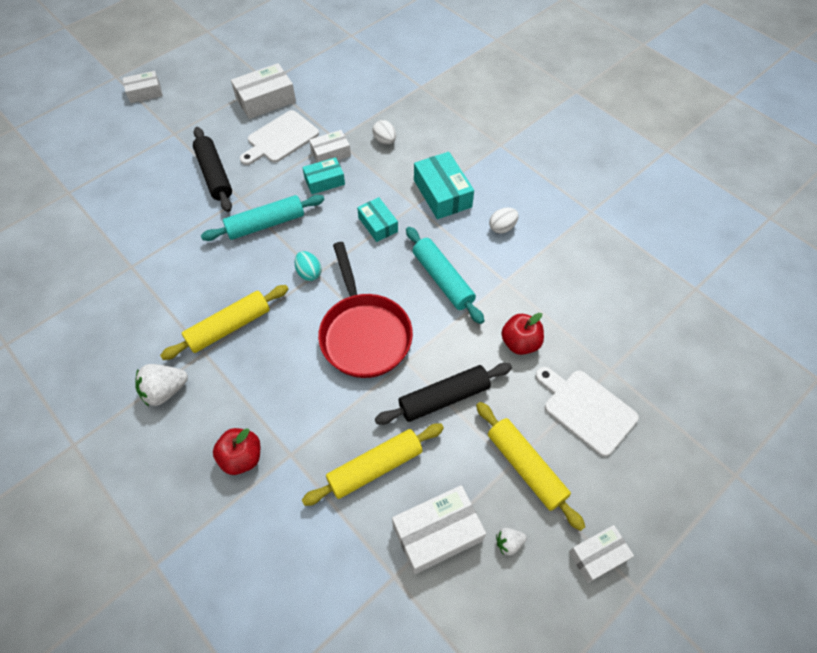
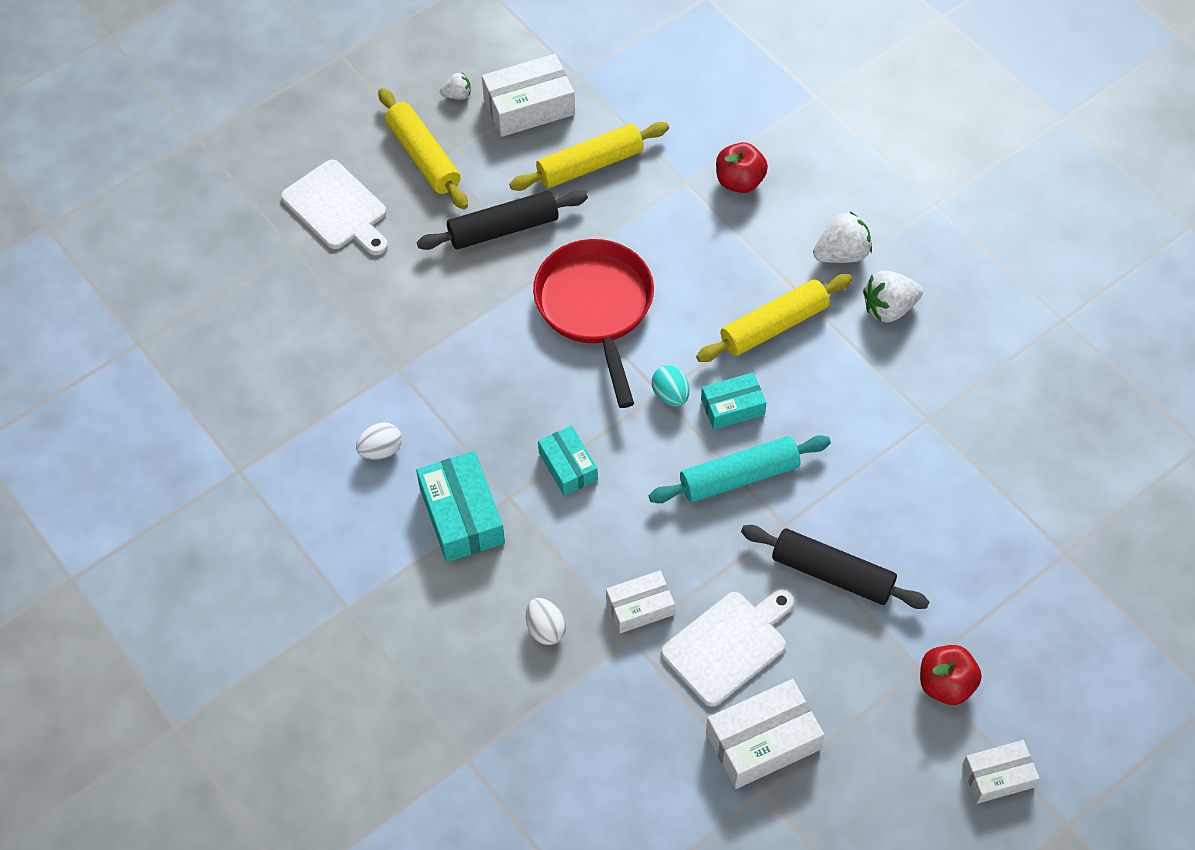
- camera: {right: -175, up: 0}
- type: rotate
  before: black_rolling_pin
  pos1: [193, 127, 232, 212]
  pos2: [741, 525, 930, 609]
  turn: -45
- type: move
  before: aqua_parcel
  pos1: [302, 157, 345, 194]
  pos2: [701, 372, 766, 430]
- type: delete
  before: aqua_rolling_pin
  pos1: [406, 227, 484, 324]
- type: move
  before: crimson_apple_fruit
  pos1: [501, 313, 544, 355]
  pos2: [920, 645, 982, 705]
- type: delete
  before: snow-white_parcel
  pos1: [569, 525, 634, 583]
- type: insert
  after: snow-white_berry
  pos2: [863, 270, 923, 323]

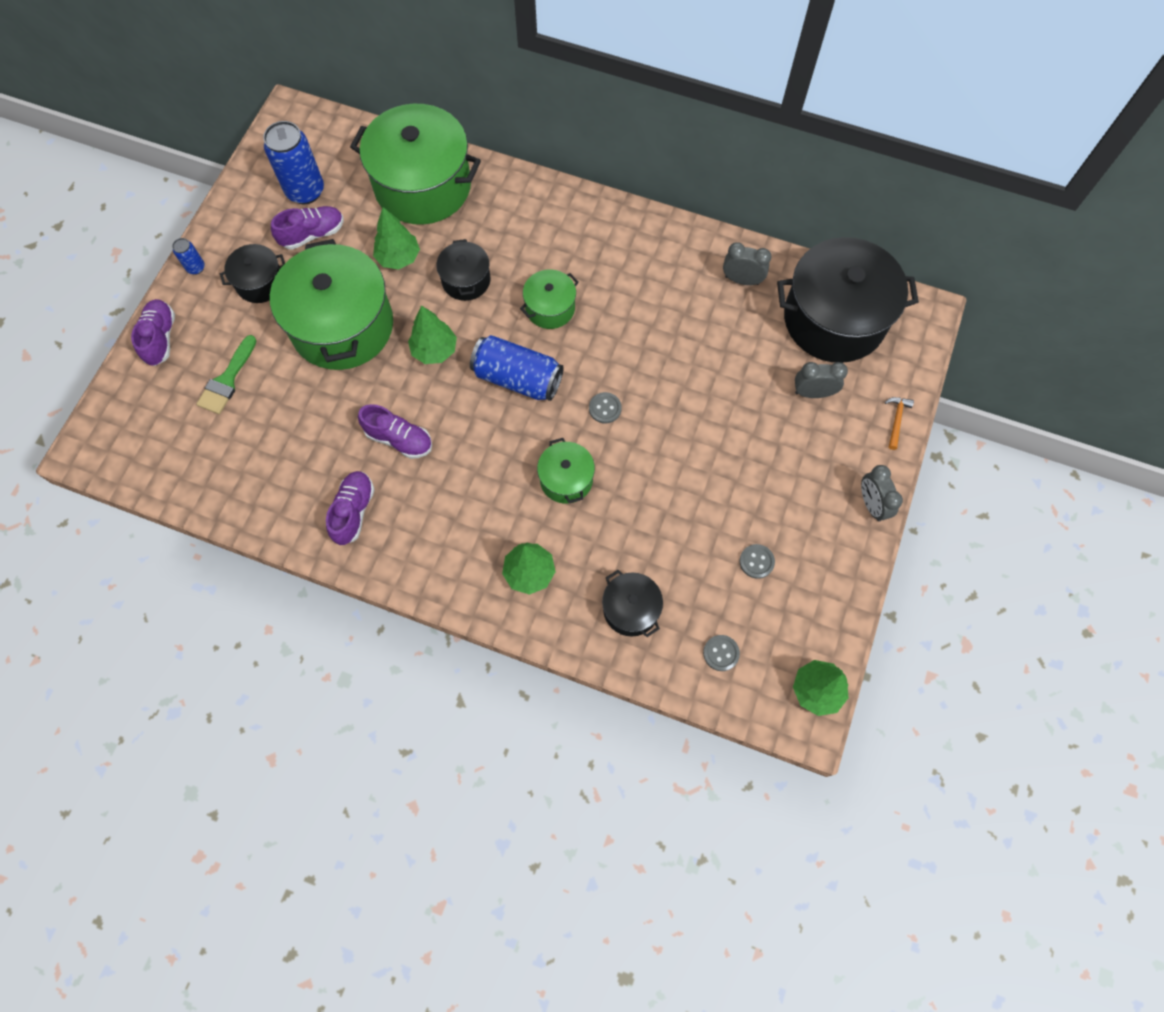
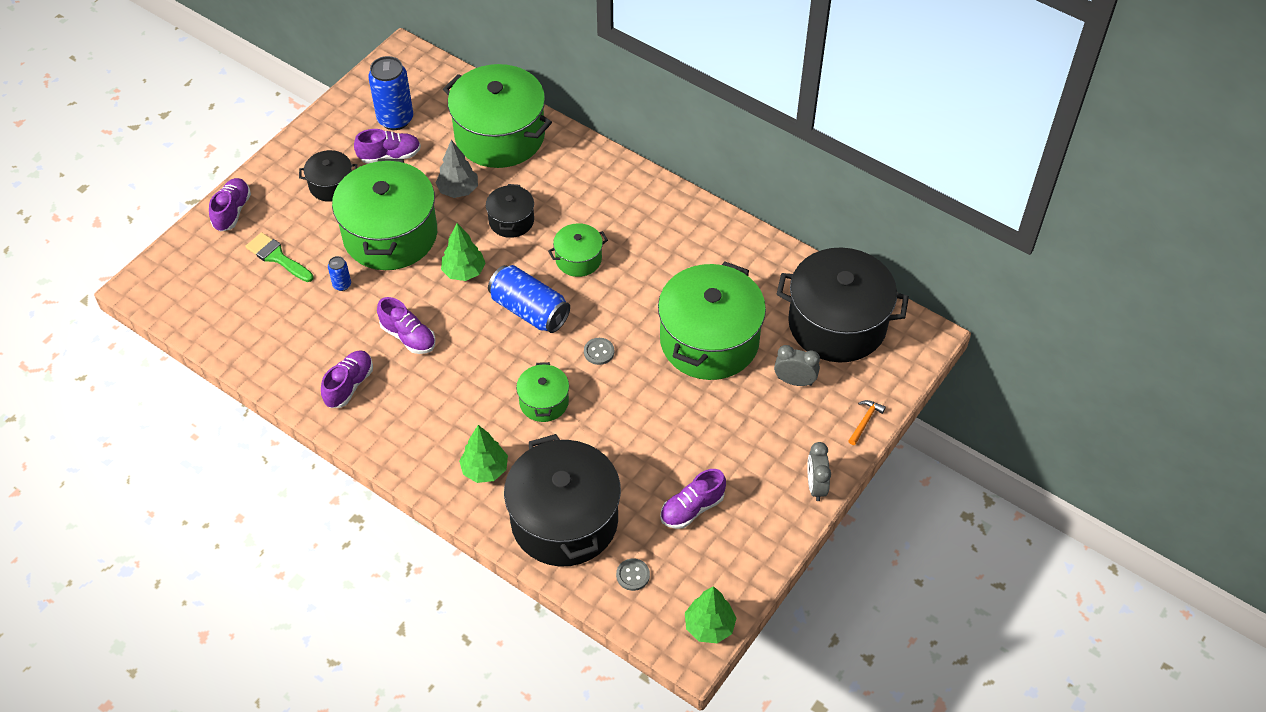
- camera: {right: 15, up: -15}
- type: move
  before: cobalt_can
  pos1: [172, 238, 205, 275]
  pos2: [328, 256, 351, 291]
- type: rotate
  before: leaf-green_paint_brush
  pos1: [196, 335, 257, 414]
  pos2: [245, 232, 314, 282]
  turn: 90
- type: recolor
  before: leaf-green_toy_tree
  after: gray_toy_tree
  pos1: [373, 207, 420, 269]
  pos2: [435, 140, 478, 198]
- type: resize
  before: black_pot
  pos1: [602, 570, 663, 637]
  pos2: [504, 434, 621, 566]
  scale: 2.06
- type: delete
  before: gray_alarm_clock
  pos1: [723, 242, 771, 285]
- type: replace
  before: gray_button
  after: royal_purple_lace-up_shoe
  pos1: [739, 544, 775, 579]
  pos2: [660, 469, 726, 529]
- type: insert
  after: leaf-green_pot
  pos2: [658, 262, 766, 380]

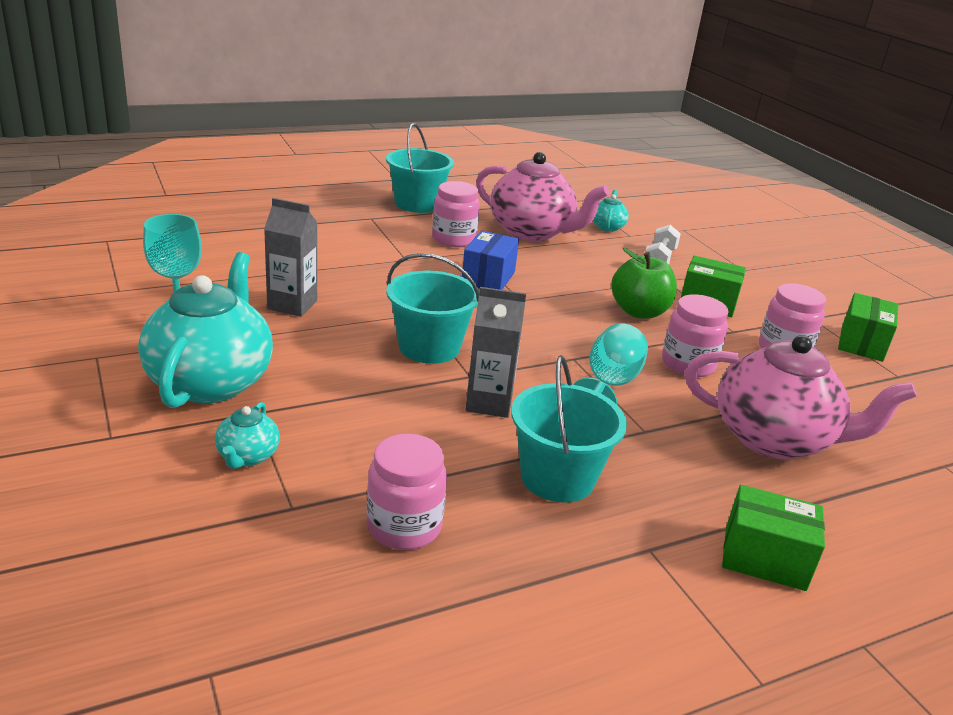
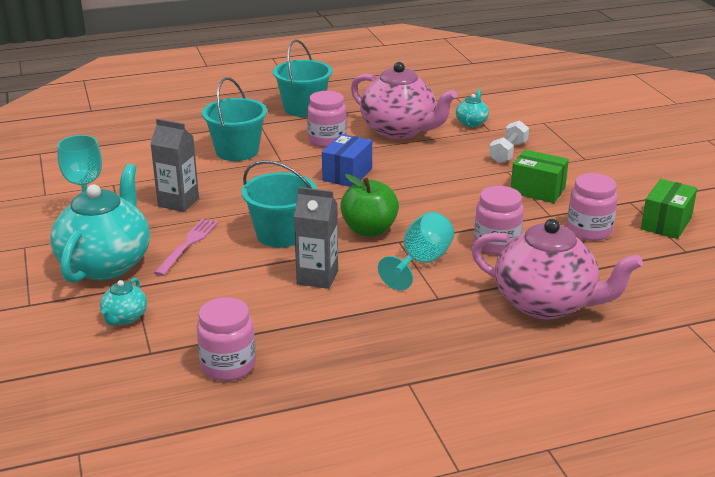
- camera: {right: 10, up: 0}
- type: move
  before: aqua_pail
  pos1: [511, 355, 627, 503]
  pos2: [202, 77, 267, 161]
- type: move
  before: leaf-green_apple_fruit
  pos1: [611, 248, 677, 319]
  pos2: [340, 174, 399, 236]
- type: delete
  before: leaf-green_parcel
  pos1: [722, 485, 825, 591]
- type: insert
  after: pink_fork
  pos2: [154, 219, 218, 276]

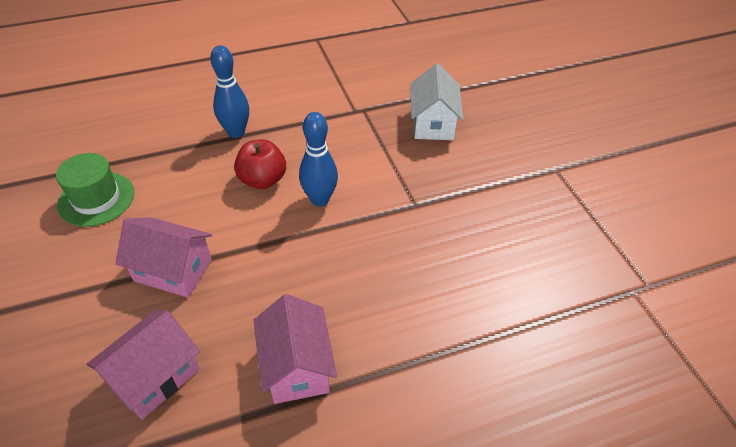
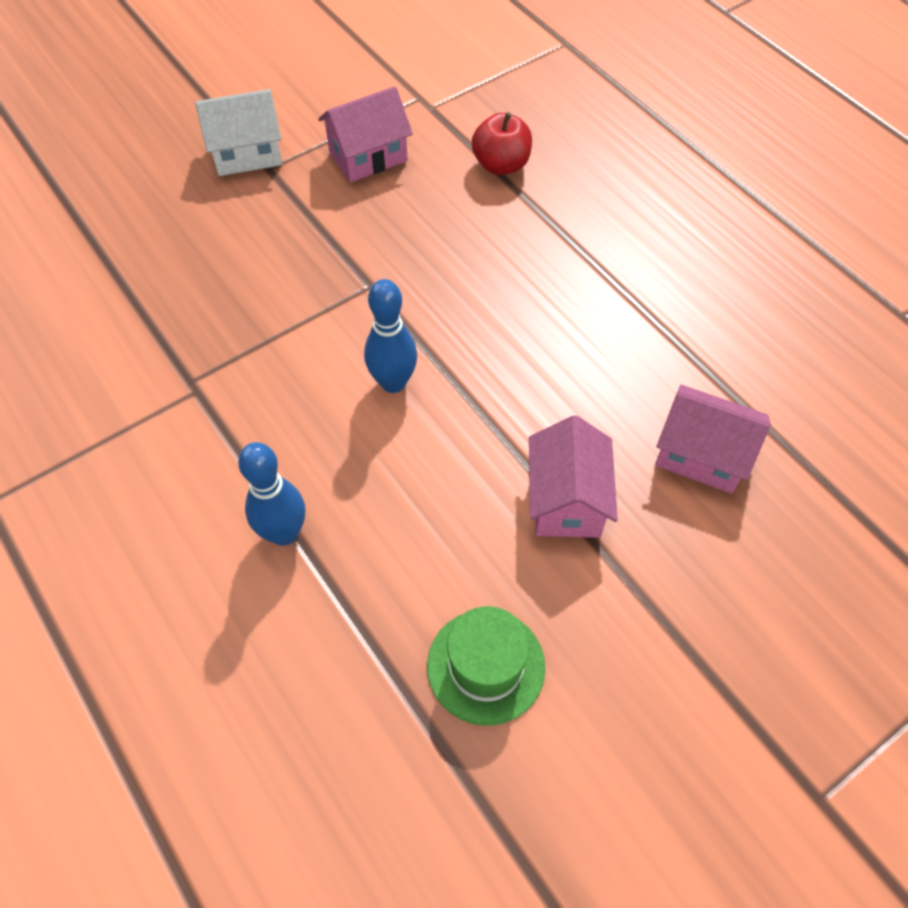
- camera: {right: -105, up: 10}
- type: move
  before: crimson_apple_fruit
  pos1: [234, 139, 286, 189]
  pos2: [472, 112, 532, 175]
- type: move
  before: pink_cottage
  pos1: [253, 294, 337, 404]
  pos2: [318, 86, 413, 182]
- type: move
  before: snow-white_cottage
  pos1: [410, 63, 463, 140]
  pos2: [195, 89, 282, 176]

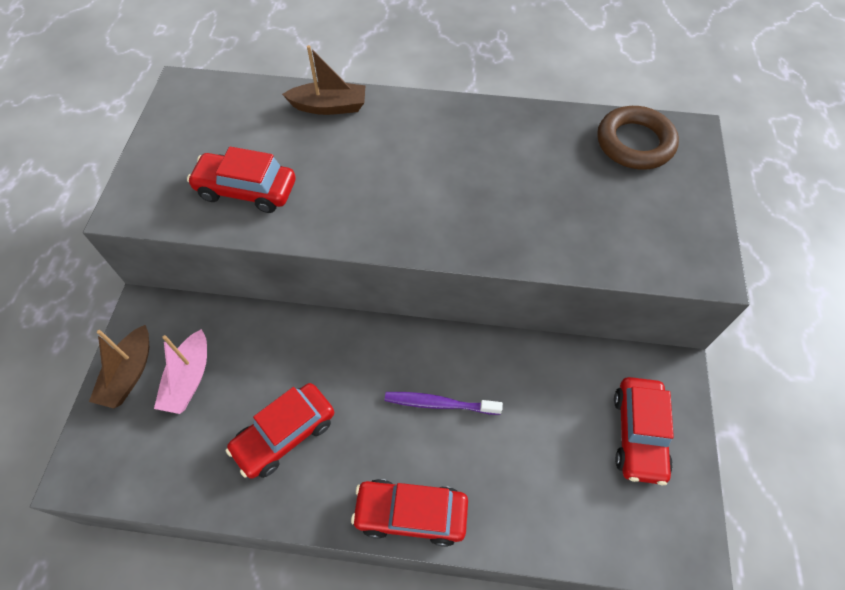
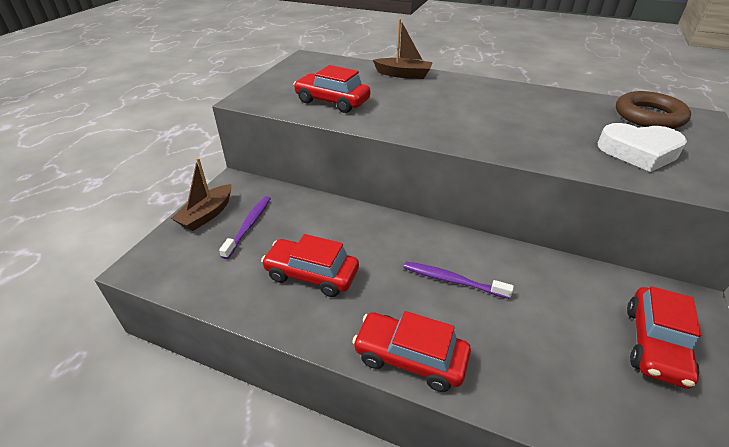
- camera: {right: 15, up: -20}
- type: replace
  before: pink_toy_boat
  after: royal_purple_toothbrush
  pos1: [154, 329, 207, 414]
  pos2: [219, 196, 271, 259]
- type: rotate
  before: crimson_toy_car
  pos1: [226, 383, 334, 479]
  pos2: [261, 234, 359, 297]
  turn: 45
- type: insert
  after: snow-white_love_heart
  pos2: [598, 123, 687, 172]

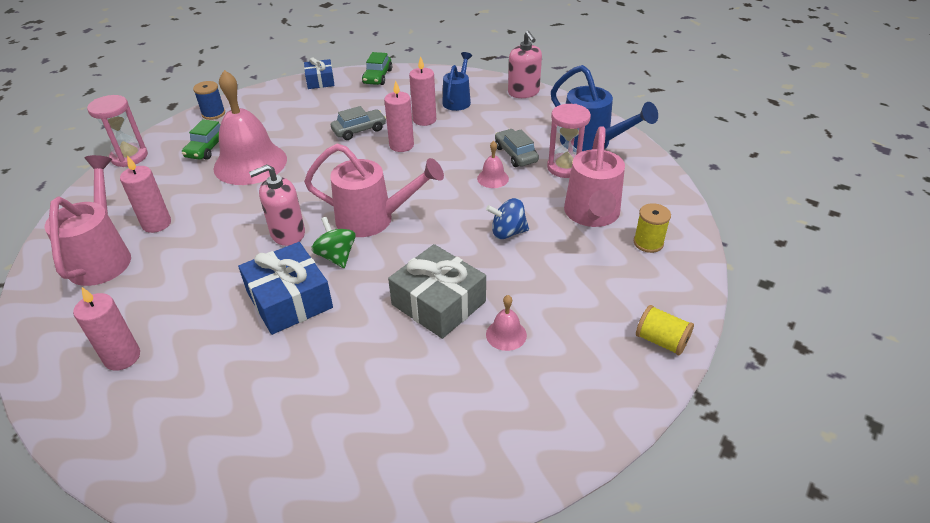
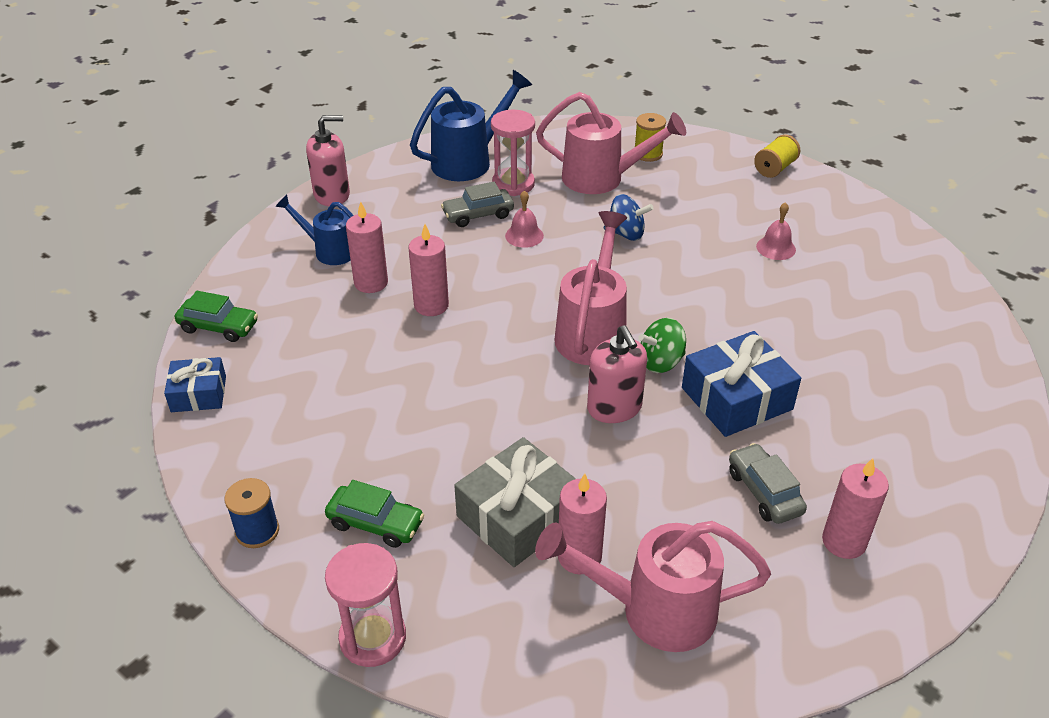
- camera: {right: -85, up: 0}
- type: delete
  before: pink_hand_bell
  pos1: [213, 70, 287, 185]
- type: move
  before: gray_toy_car
  pos1: [331, 106, 386, 140]
  pos2: [729, 443, 807, 524]
- type: move
  before: gray_gift
  pos1: [388, 244, 486, 339]
  pos2: [454, 437, 576, 567]
- type: rotate
  before: cobalt_whirligig
  pos1: [486, 198, 529, 239]
  pos2: [604, 194, 654, 241]
  turn: -75

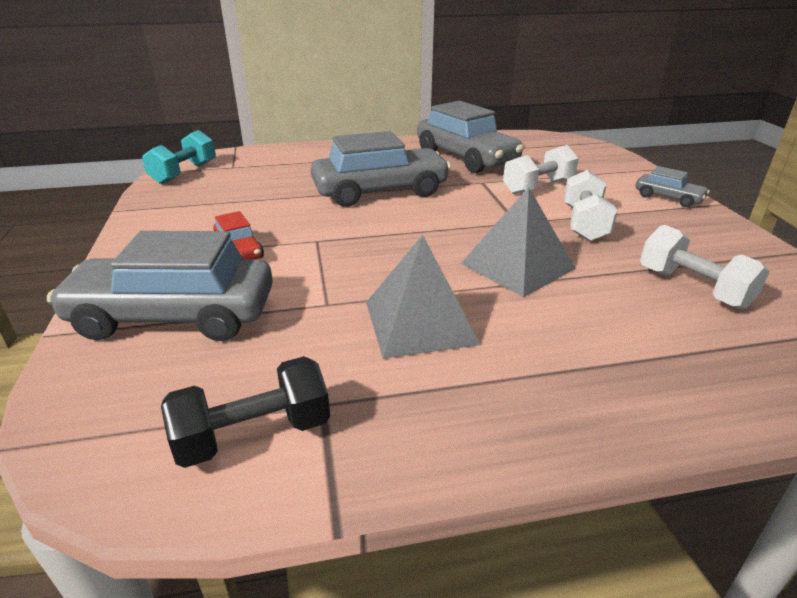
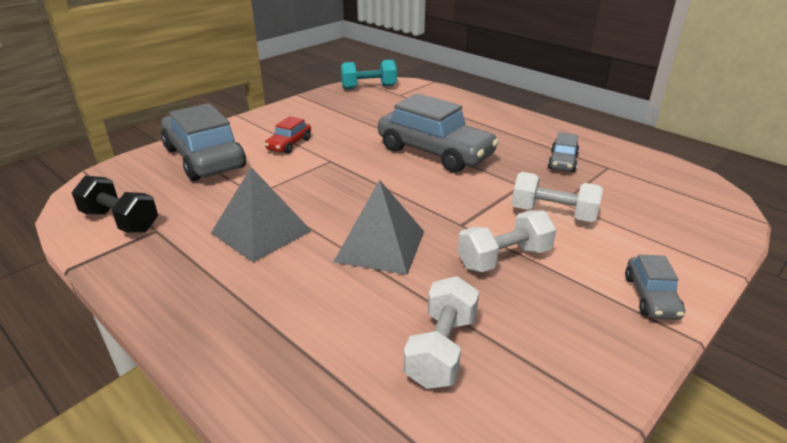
- camera: {right: 55, up: 0}
- type: resize
  before: gray_toy_car
  pos1: [417, 101, 524, 173]
  pos2: [548, 132, 579, 172]
  scale: 0.48

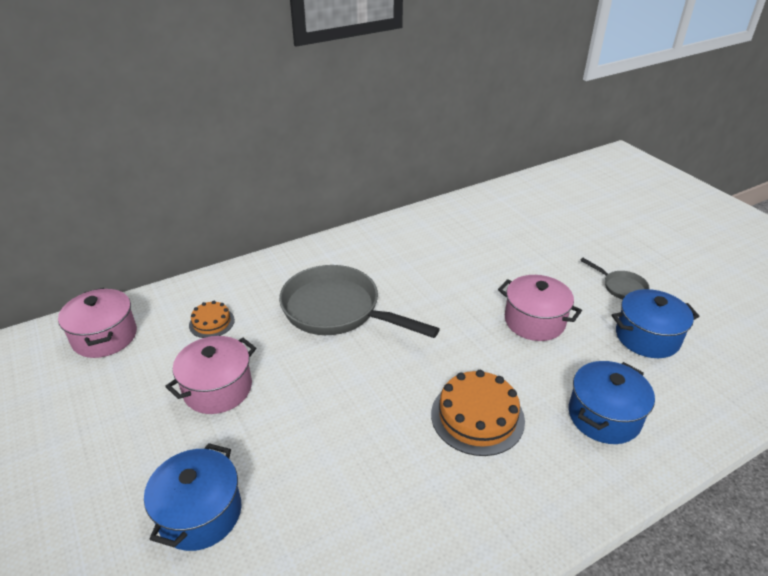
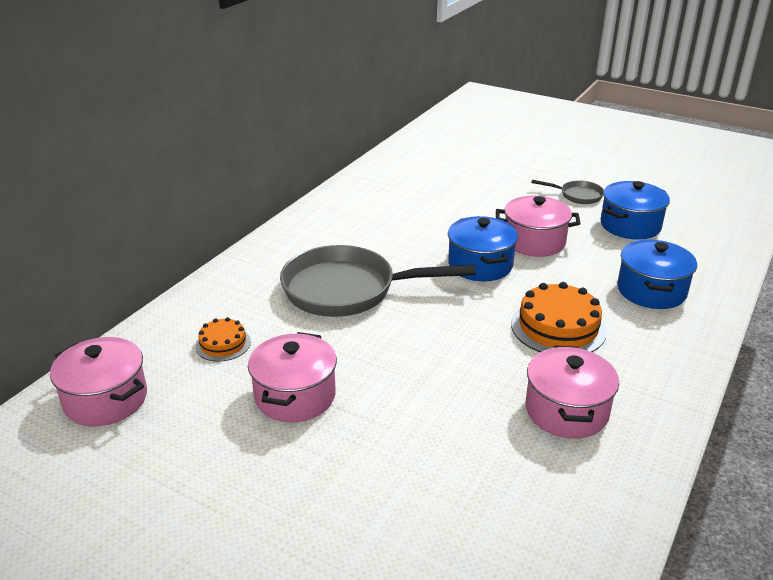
- camera: {right: -30, up: -5}
- type: move
  before: cobalt_pot
  pos1: [144, 443, 241, 551]
  pos2: [448, 216, 518, 281]
- type: insert
  after: pink_pot
  pos2: [526, 345, 619, 439]

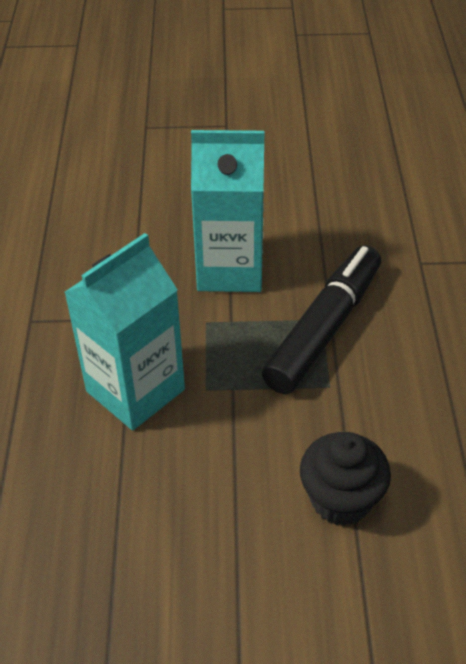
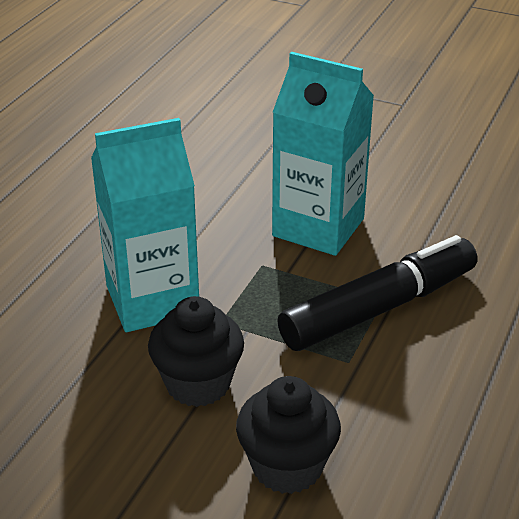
- camera: {right: 25, up: -10}
- type: insert
  after: black_cupcake
  pos2: [148, 296, 244, 407]

